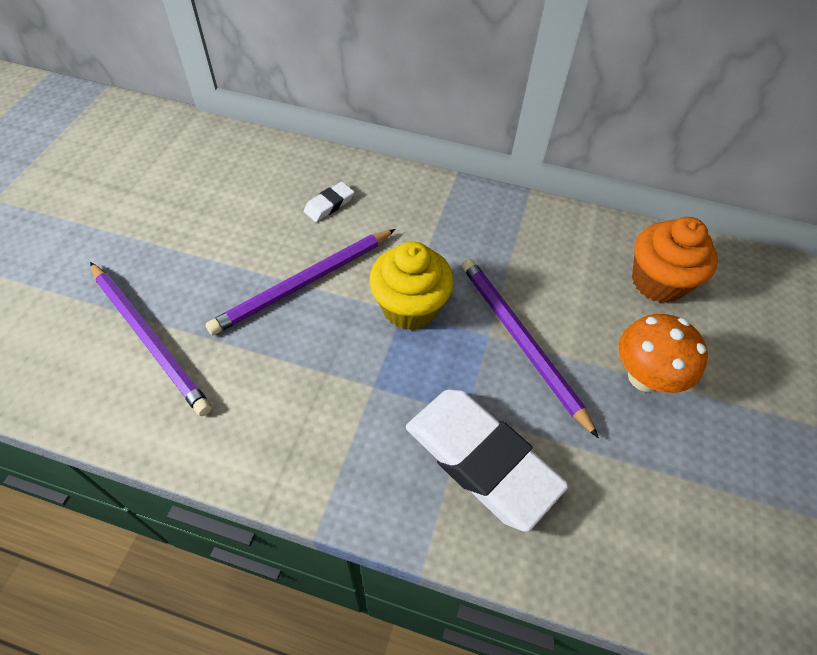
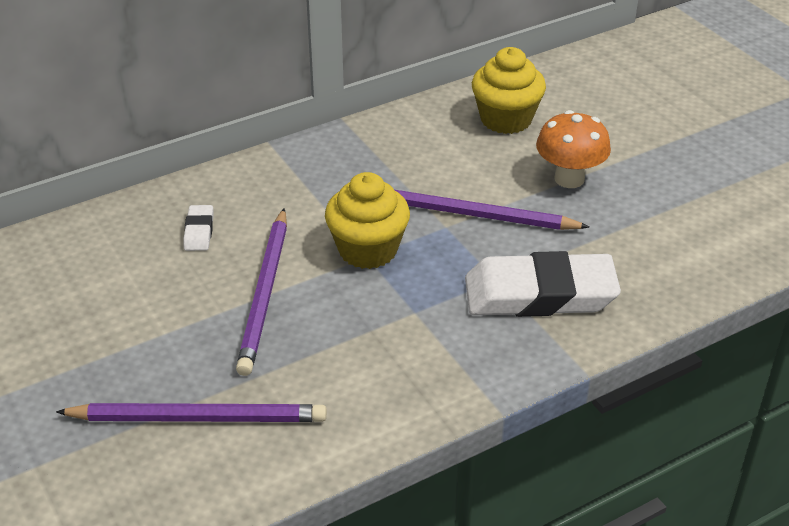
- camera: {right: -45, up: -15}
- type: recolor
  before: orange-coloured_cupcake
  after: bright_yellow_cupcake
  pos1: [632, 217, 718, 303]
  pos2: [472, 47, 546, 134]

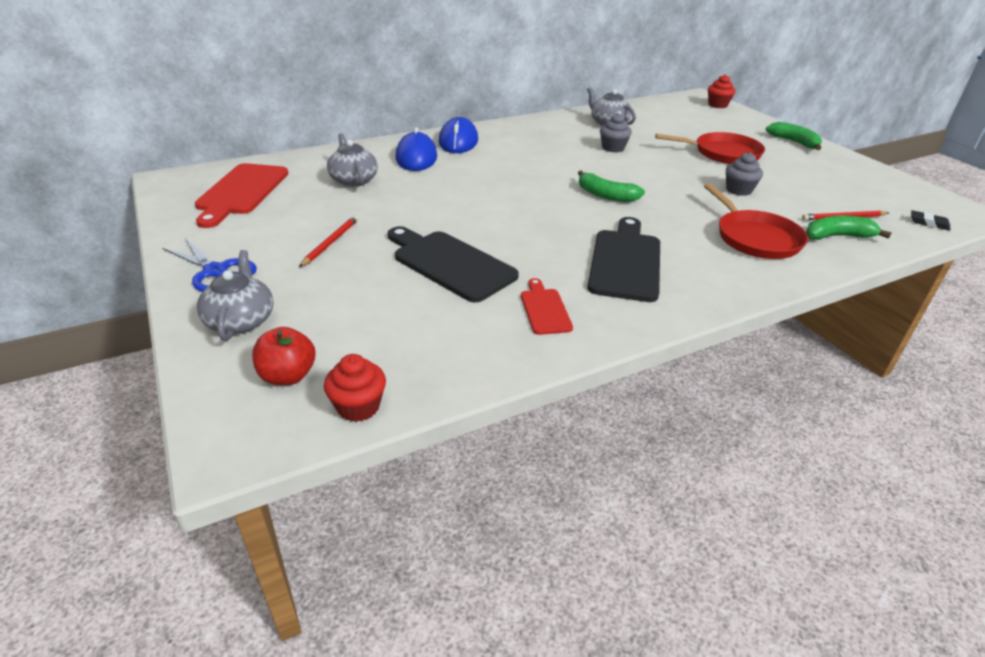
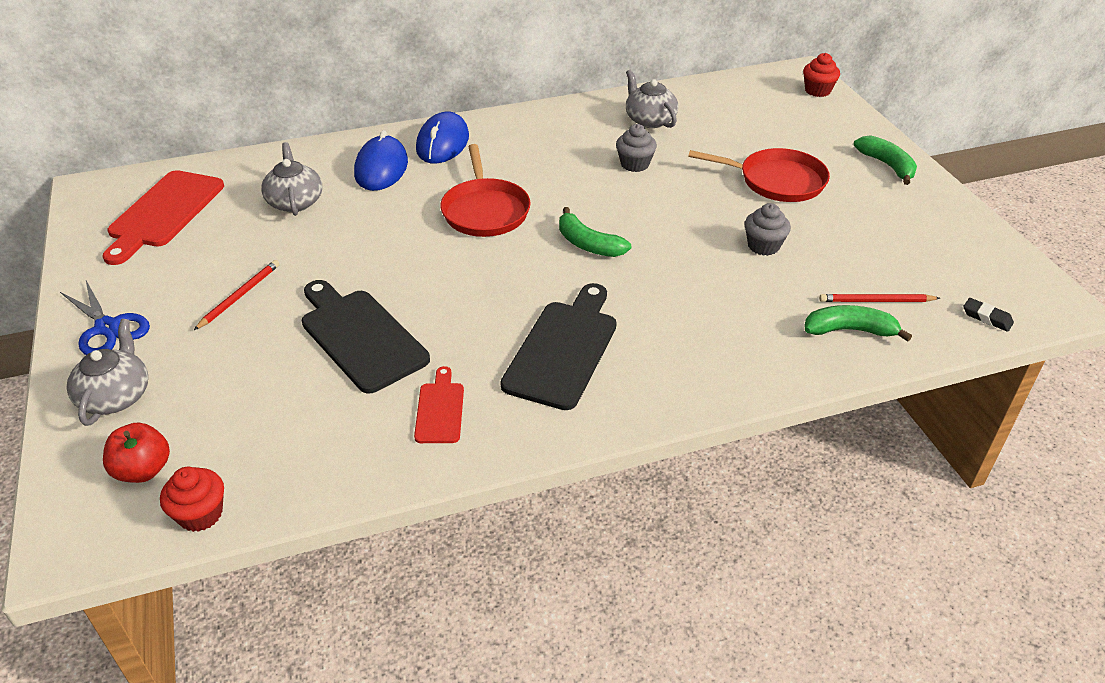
- camera: {right: 10, up: 5}
- type: move
  before: crimson_frying_pan
  pos1: [704, 183, 808, 259]
  pos2: [440, 144, 531, 237]

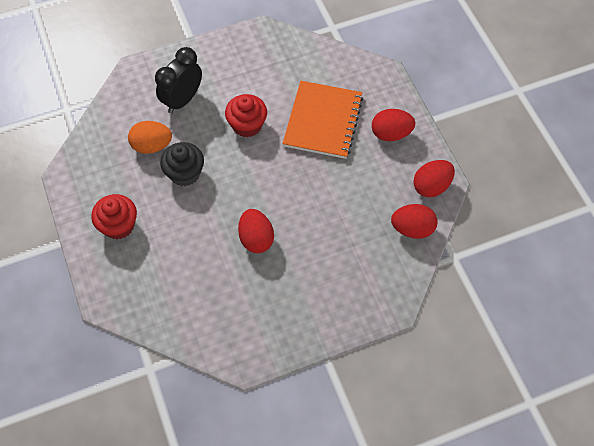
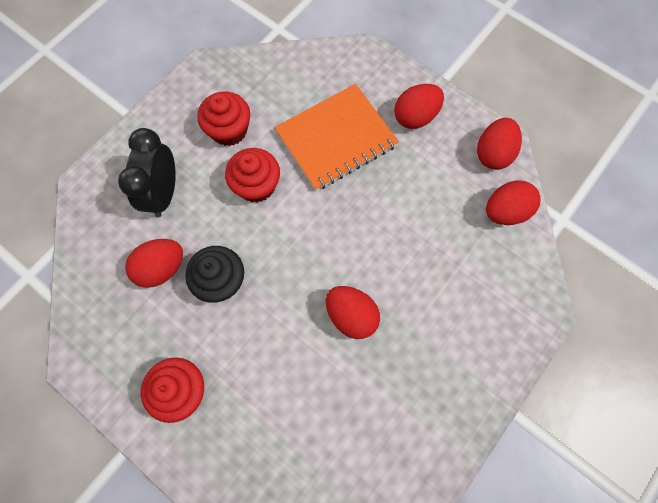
- camera: {right: -30, up: 10}
- type: recolor
  before: orange-coloured_toy_egg
  after: crimson_toy_egg
  pos1: [128, 121, 172, 154]
  pos2: [125, 239, 183, 288]
- type: rotate
  before: orange-coloured_notepad
  pos1: [282, 81, 363, 159]
  pos2: [274, 84, 399, 191]
  turn: 75
- type: insert
  after: crimson_cupcake
  pos2: [197, 92, 250, 146]

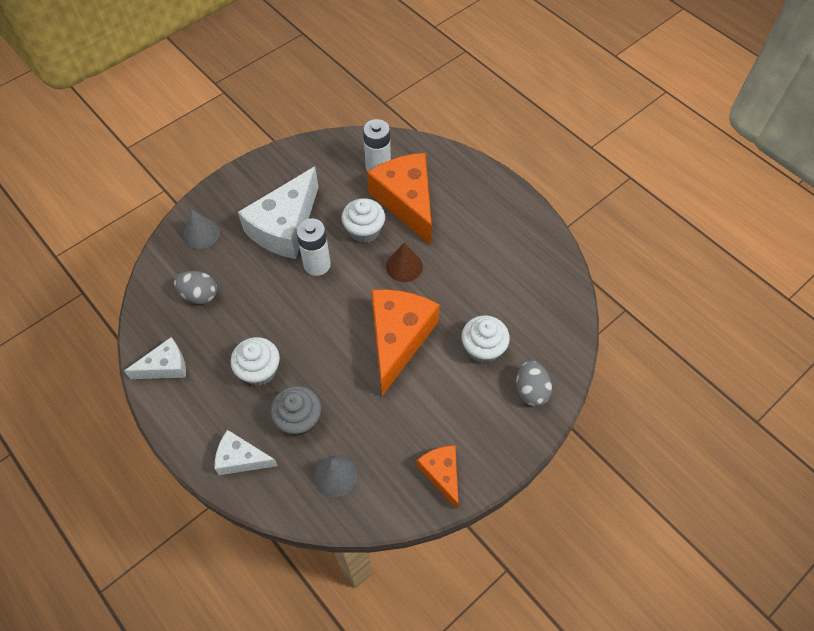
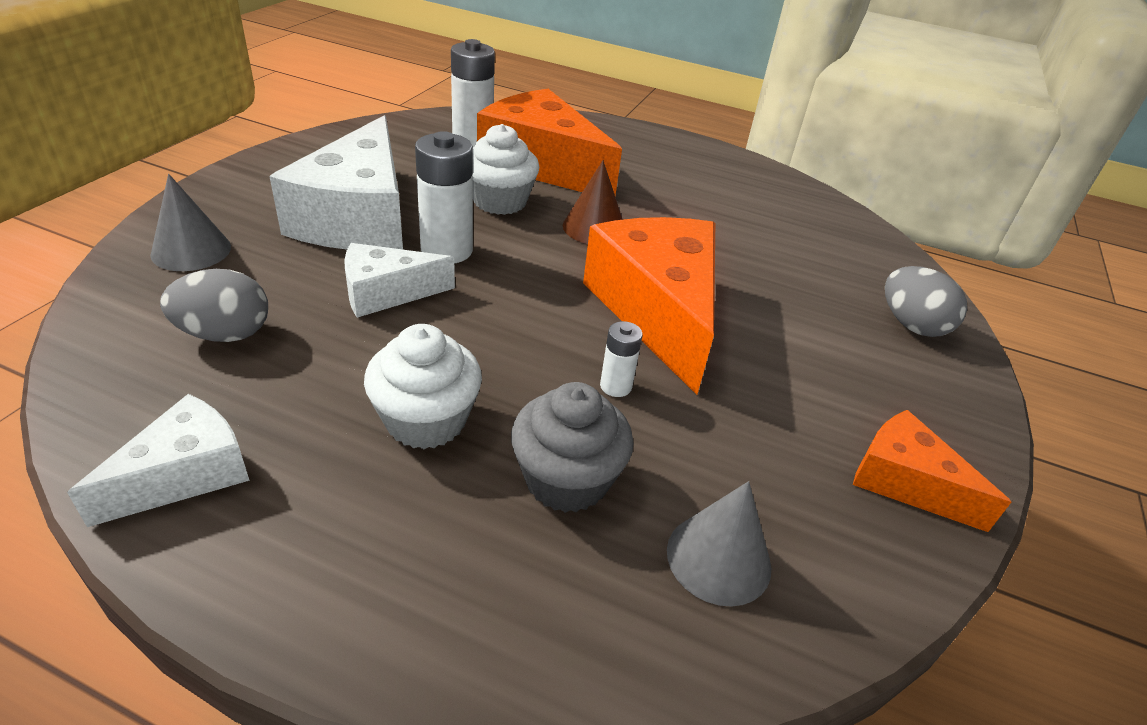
- camera: {right: -30, up: -20}
- type: move
  before: snow-white_cheese_wedge
  pos1: [214, 430, 278, 475]
  pos2: [344, 243, 455, 318]
- type: delete
  before: snow-white_cupcake
  pos1: [462, 315, 510, 363]
- type: insert
  after: snow-white_power_cell
  pos2: [600, 321, 643, 397]

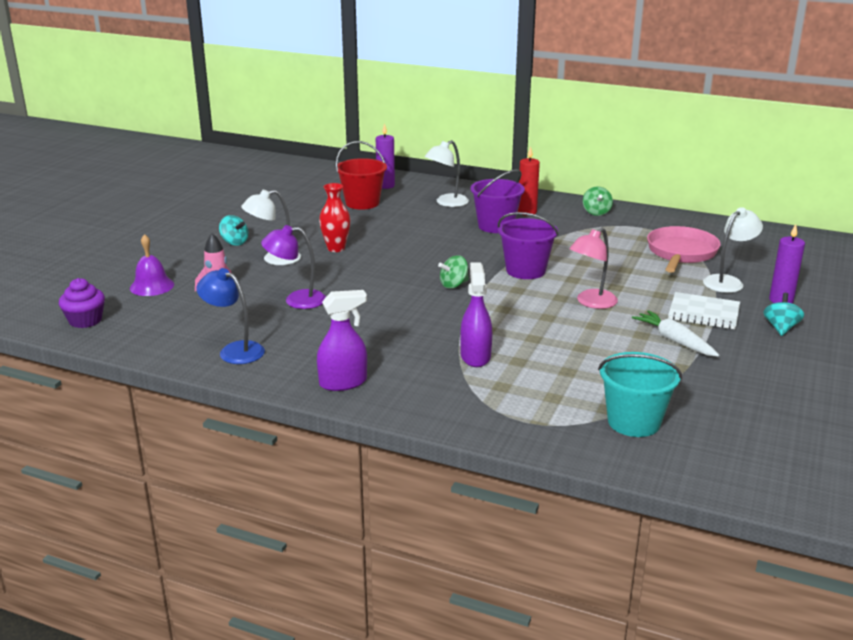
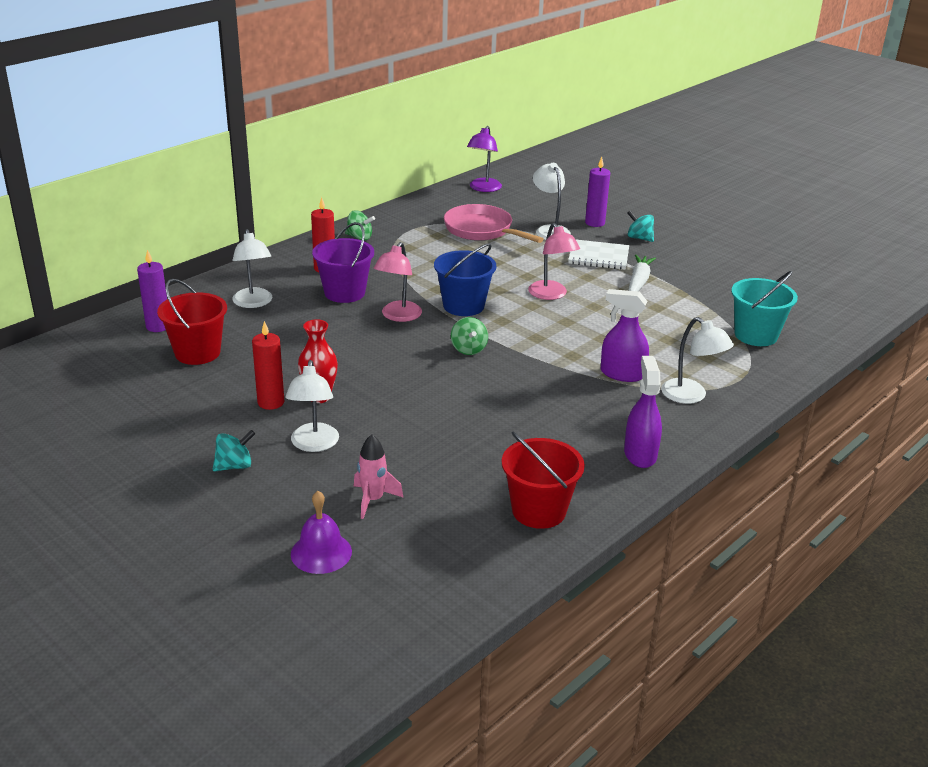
- camera: {right: -70, up: 5}
- type: delete
  before: royal_purple_cupcake
  pos1: [59, 278, 105, 328]
- type: replace
  before: cobalt_desk_lamp
  after: crimson_pail
  pos1: [197, 268, 265, 364]
  pos2: [502, 432, 585, 529]
- type: move
  before: royal_purple_desk_lamp
  pos1: [261, 225, 326, 309]
  pos2: [467, 126, 502, 192]
- type: recolor
  before: royal_purple_pail
  after: cobalt_pail
  pos1: [498, 212, 559, 279]
  pos2: [434, 243, 496, 316]
- type: rotate
  before: snow-white_toy_carrot
  pos1: [632, 310, 719, 357]
  pos2: [628, 255, 656, 292]
  turn: 120
- type: rotate
  before: snow-white_notepad
  pos1: [668, 292, 740, 329]
  pos2: [568, 239, 629, 270]
  turn: 60
- type: insert
  after: crimson_candle
  pos2: [252, 321, 284, 410]
- type: insert
  after: pink_desk_lamp
  pos2: [373, 242, 422, 322]
- type: insert
  after: snow-white_desk_lamp
  pos2: [661, 317, 734, 404]

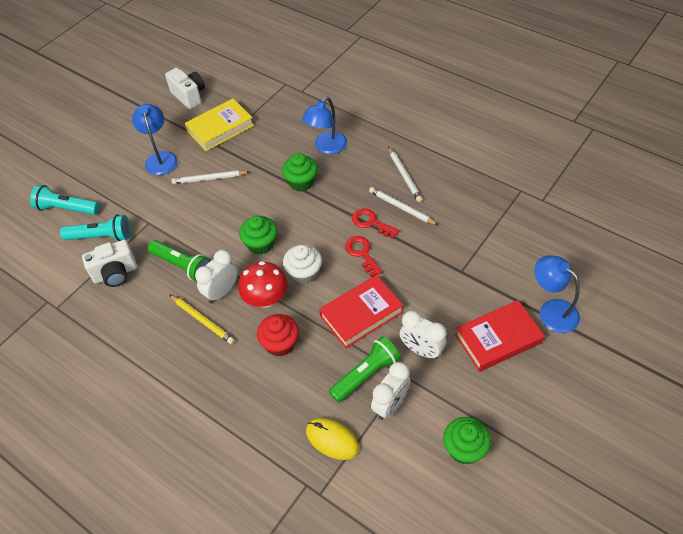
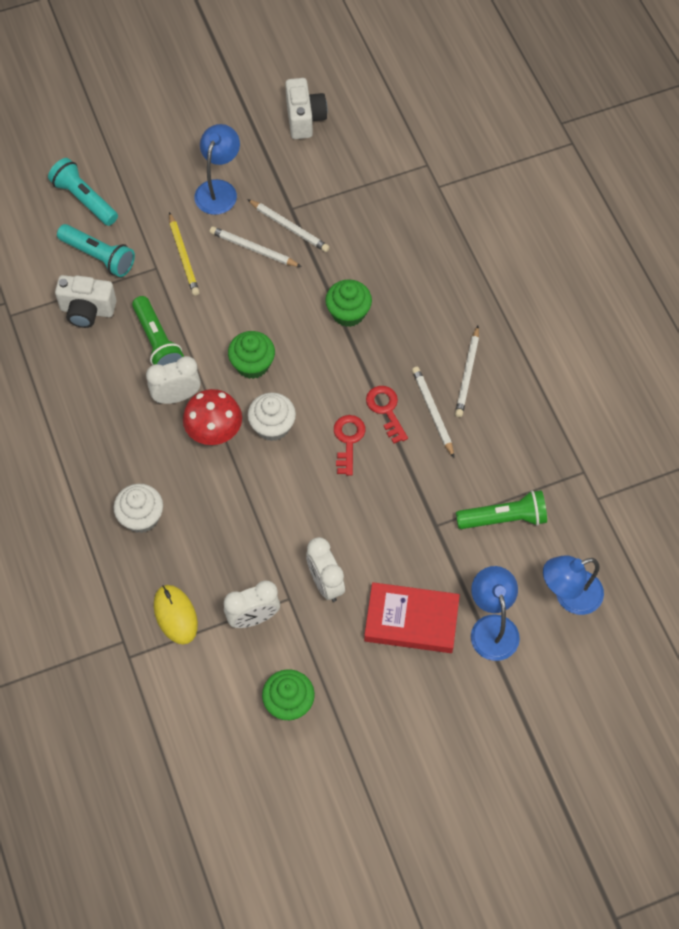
- camera: {right: 30, up: 10}
- type: move
  before: bright_yellow_wooden_pencil
  pos1: [169, 294, 235, 344]
  pos2: [169, 212, 200, 296]
- type: delete
  before: bright_yellow_book
  pos1: [185, 99, 254, 151]
- type: delete
  before: crimson_cupcake
  pos1: [257, 314, 299, 357]
- type: move
  before: cobalt_desk_lamp
  pos1: [302, 97, 347, 154]
  pos2: [543, 555, 604, 615]
- type: delete
  before: crimson_book
  pos1: [319, 275, 404, 348]
- type: move
  before: leaf-green_torch
  pos1: [329, 336, 400, 403]
  pos2: [456, 490, 547, 529]
- type: insert
  after: snow-white_cupcake
  pos2: [113, 484, 163, 533]
- type: insert
  after: snow-white_wooden_pencil
  pos2: [247, 199, 330, 252]

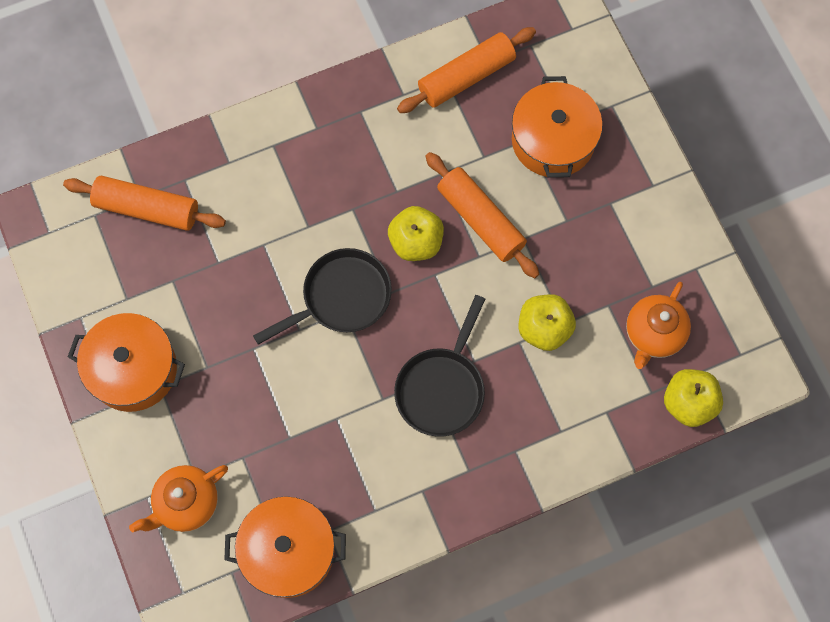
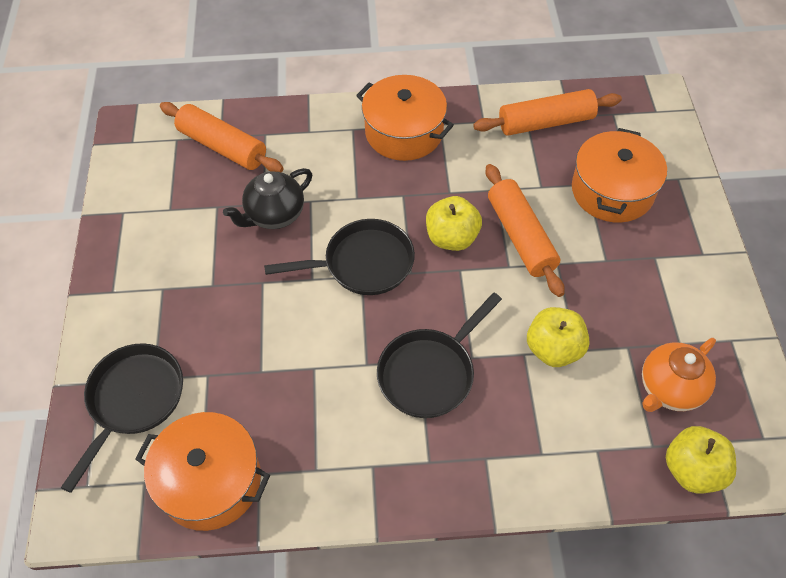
- camera: {right: 20, up: -15}
- type: move
  before: orange-coloured_pot
  pos1: [68, 313, 185, 412]
  pos2: [356, 75, 454, 161]
- type: replace
  before: orange-coloured_teapot
  after: black_frying_pan
  pos1: [129, 465, 228, 532]
  pos2: [61, 343, 183, 493]
- type: insert
  after: black_teapot
  pos2: [223, 168, 312, 229]

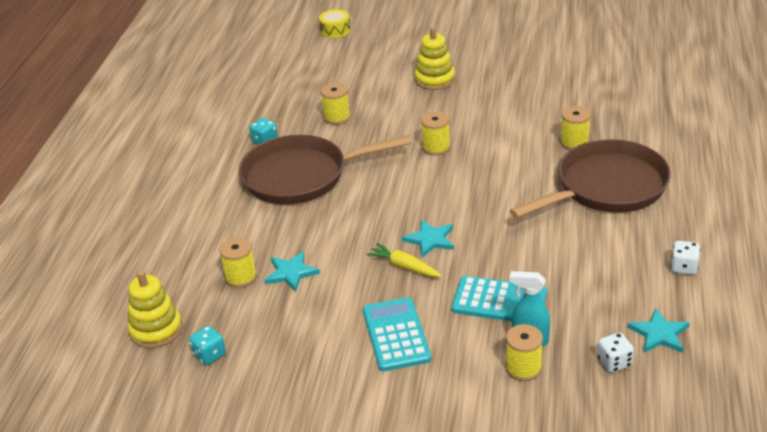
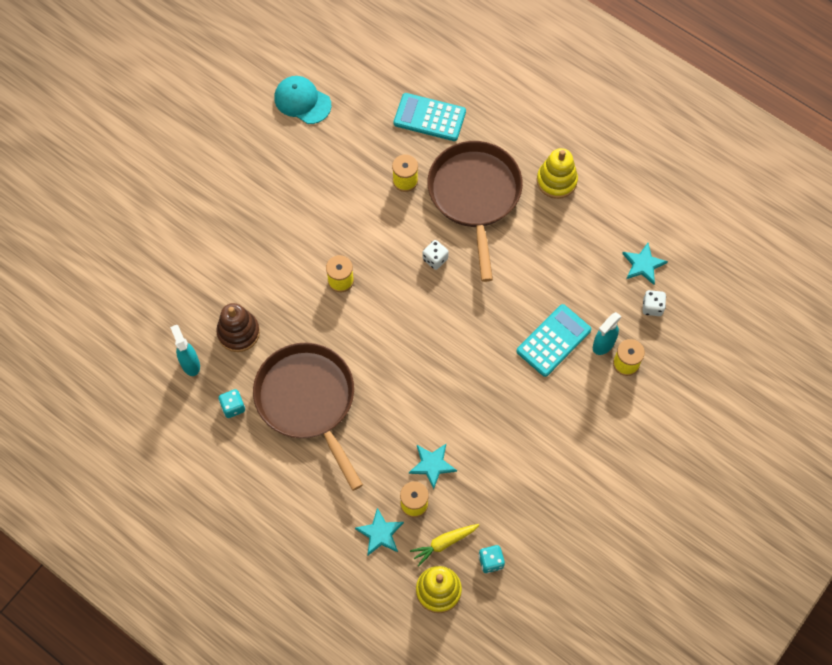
- camera: {right: -65, up: 30}
- type: rotate
  before: brown_frying_pan
  pos1: [239, 135, 411, 205]
  pos2: [253, 343, 363, 491]
  turn: 135
- type: delete
  before: bright_yellow_drum
  pos1: [319, 9, 350, 38]
- type: replace
  before: bright_yellow_spool
  after: brown_stacking_toy
  pos1: [321, 83, 350, 125]
  pos2: [216, 303, 260, 352]
- type: move
  before: aqua_adding_machine
  pos1: [363, 297, 431, 371]
  pos2: [394, 93, 466, 141]
- type: move
  before: bright_yellow_toy_carrot
  pos1: [366, 243, 442, 277]
  pos2: [410, 524, 479, 566]
- type: move
  before: aqua_star_shape
  pos1: [402, 219, 454, 258]
  pos2: [355, 508, 404, 556]
- type: move
  before: bright_yellow_stacking_toy
  pos1: [415, 27, 455, 90]
  pos2: [537, 148, 578, 199]
- type: move
  before: snow-white_game_die
  pos1: [671, 241, 700, 275]
  pos2: [423, 240, 449, 270]
- type: insert
  after: aqua_spray_cleaner
  pos2: [170, 325, 200, 376]
- type: insert
  after: aqua_cap
  pos2: [274, 76, 331, 124]

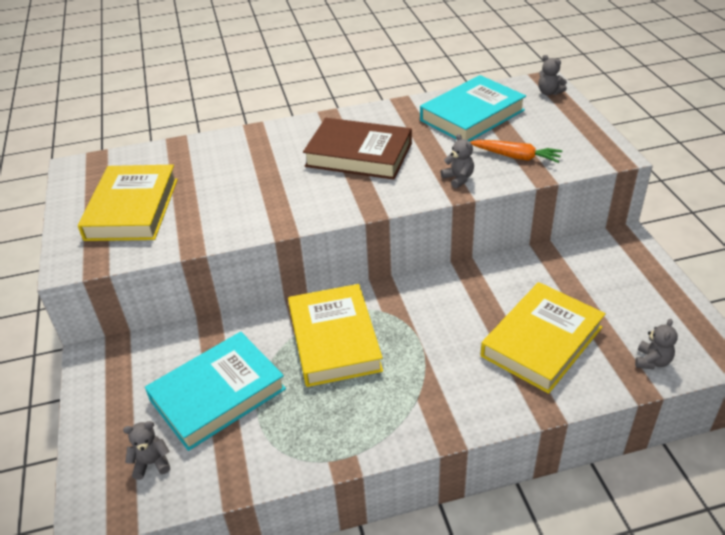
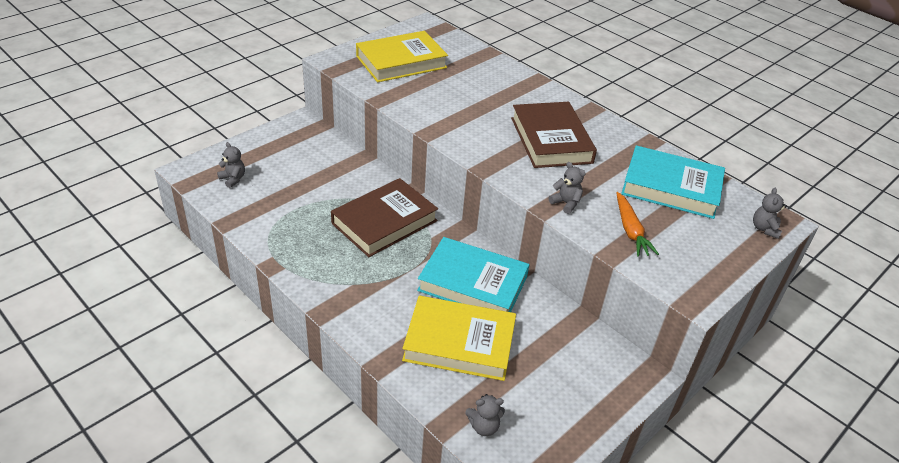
- camera: {right: 55, up: 0}
- type: move
  before: aqua_book
  pos1: [145, 332, 286, 451]
  pos2: [417, 237, 530, 312]
- type: recolor
  before: bright_yellow_book
  after: brown_book
  pos1: [288, 284, 383, 387]
  pos2: [331, 178, 438, 257]
- type: rotate
  before: gray_stuffed_bear
  pos1: [441, 134, 474, 189]
  pos2: [549, 162, 586, 214]
  turn: -75

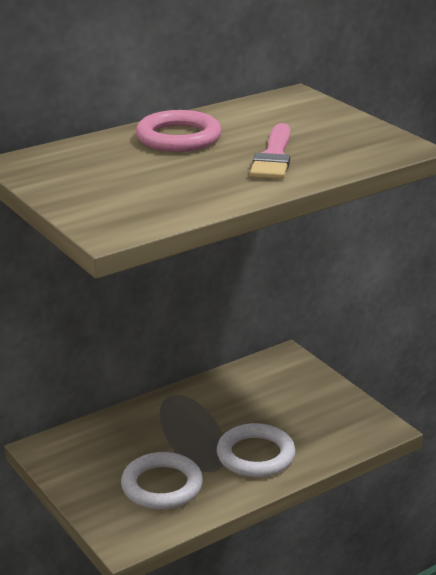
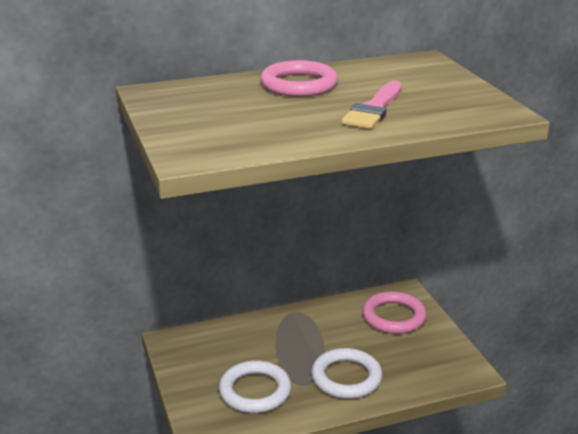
- camera: {right: 15, up: 0}
- type: insert
  after: pink_torus
  pos2: [362, 291, 427, 334]

